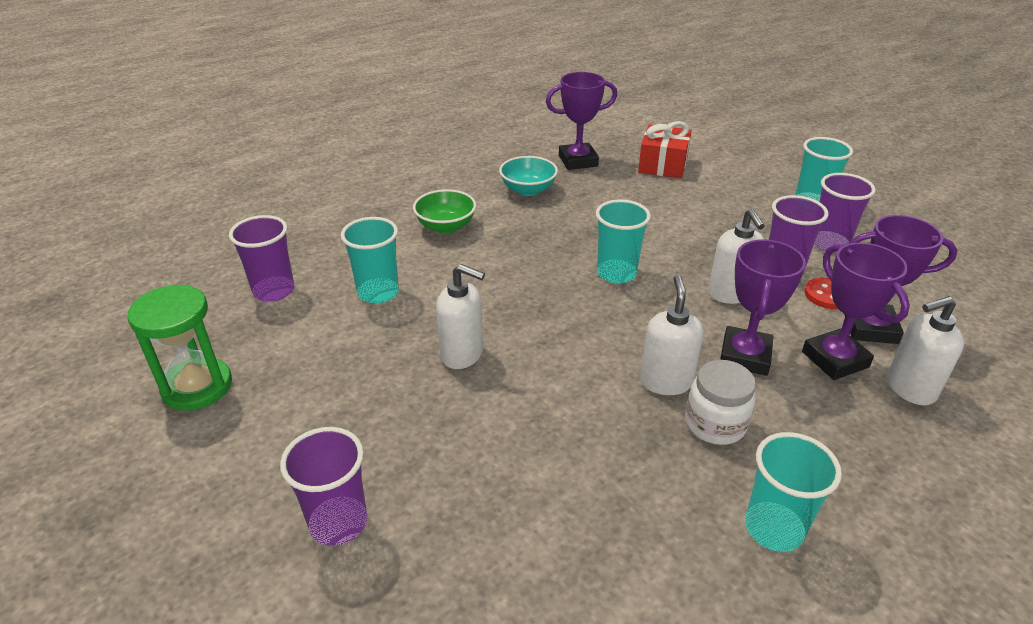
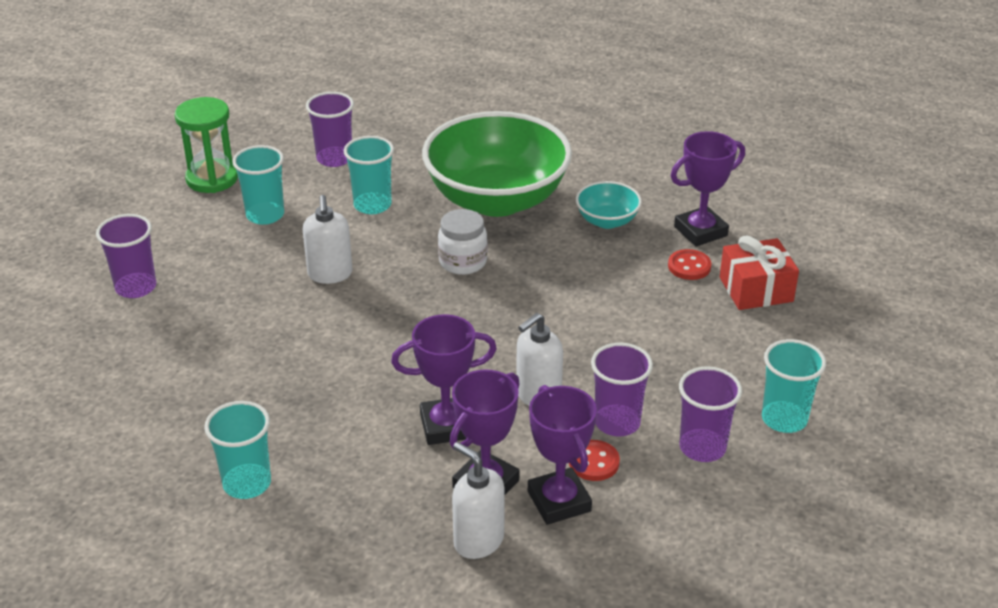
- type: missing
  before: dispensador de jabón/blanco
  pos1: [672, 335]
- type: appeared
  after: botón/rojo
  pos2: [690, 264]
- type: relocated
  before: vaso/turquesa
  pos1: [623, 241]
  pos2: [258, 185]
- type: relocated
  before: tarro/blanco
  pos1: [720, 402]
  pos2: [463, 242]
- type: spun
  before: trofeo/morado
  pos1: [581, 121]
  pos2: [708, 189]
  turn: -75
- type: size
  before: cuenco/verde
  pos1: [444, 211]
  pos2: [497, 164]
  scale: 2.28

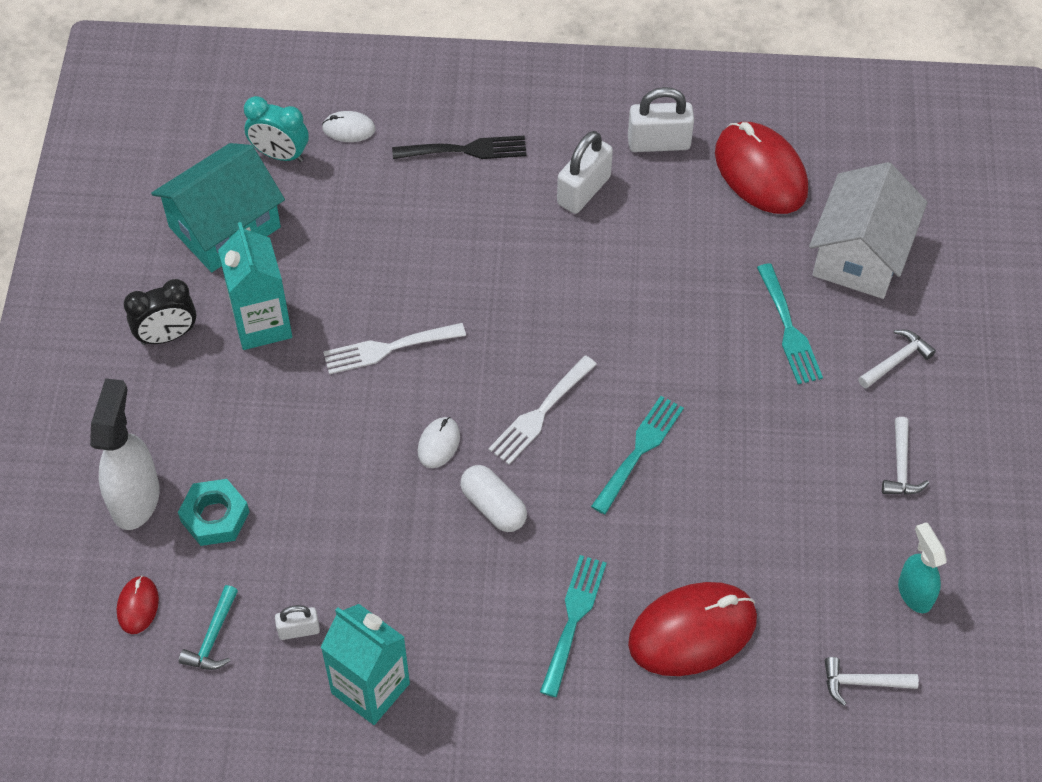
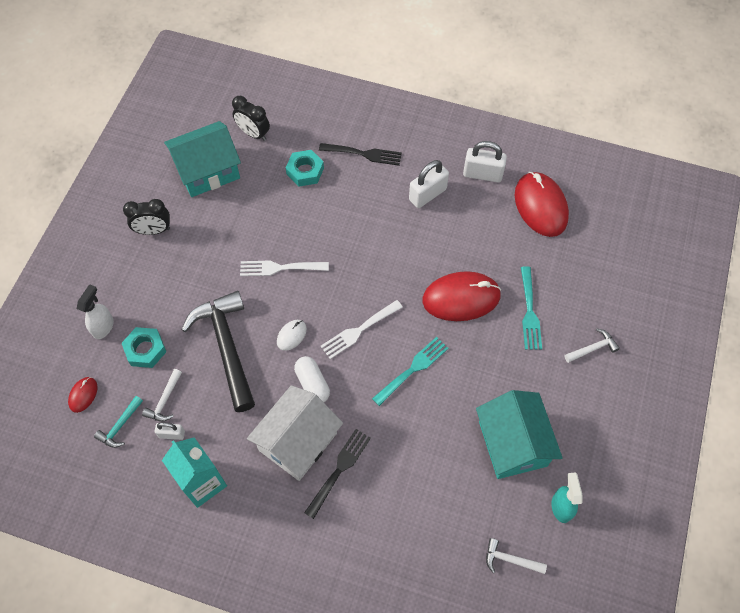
- type: missing
  before: cartón de leche/turquesa
  pos1: [255, 286]
- type: missing
  before: ratón/blanco
  pos1: [349, 126]
- type: appeared
  after: martillo/negro
  pos2: [218, 351]
- type: appeared
  after: tuerca/turquesa
  pos2: [305, 168]
- type: appeared
  after: casa/turquesa
  pos2: [519, 434]
- type: relocated
  before: ratón/rojo
  pos1: [692, 629]
  pos2: [462, 296]
- type: relocated
  before: casa/blanco
  pos1: [868, 230]
  pos2: [295, 433]
- type: relocated
  before: martillo/blanco
  pos1: [905, 456]
  pos2: [162, 395]
- type: colour
  before: despertador/turquesa
  after: despertador/negro
  pos1: [276, 129]
  pos2: [251, 118]
- type: colour
  before: tenedor/turquesa
  after: tenedor/negro
  pos1: [573, 626]
  pos2: [337, 474]
- type: size
  before: pulverizador/blanco
  pos1: [125, 454]
  pos2: [95, 311]
  scale: 0.63

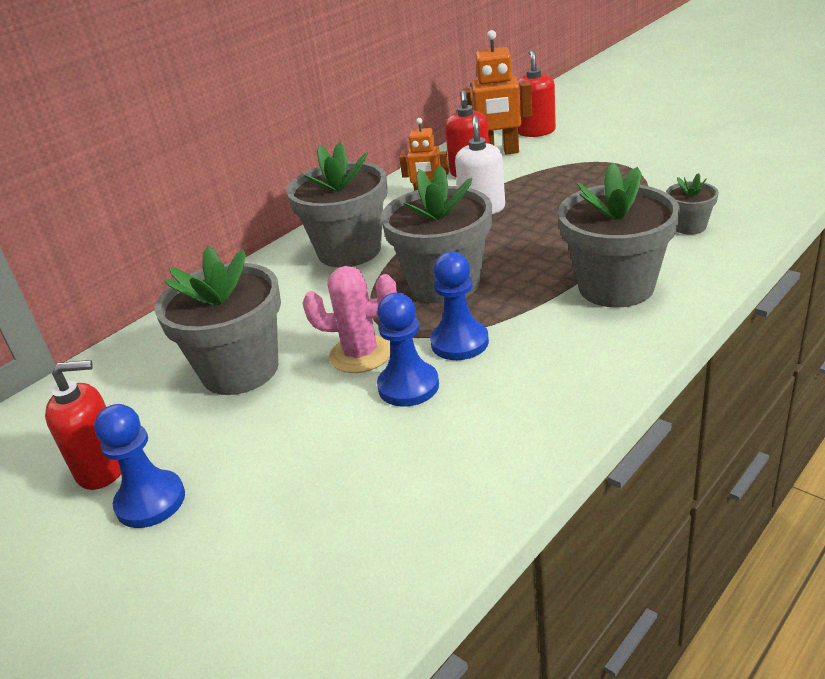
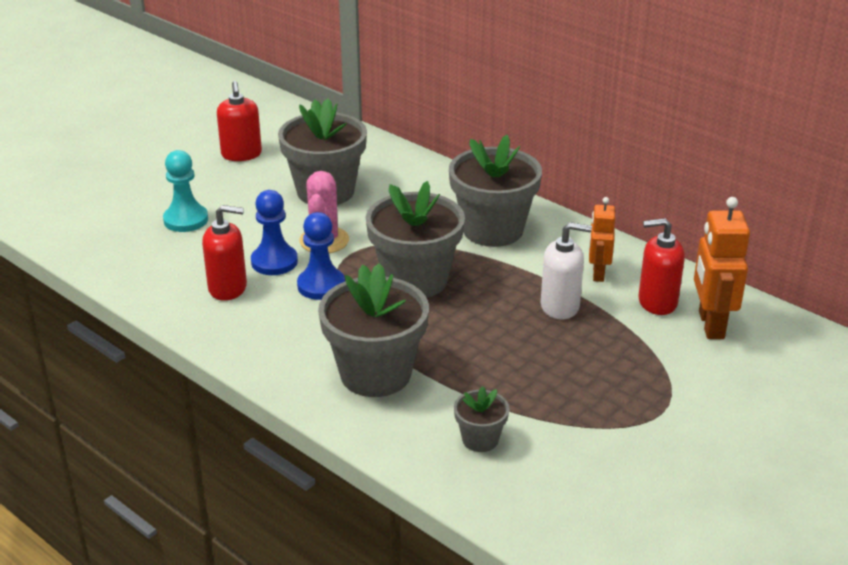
- type: missing
  before: peón/azul
  pos1: [139, 466]
- type: appeared
  after: peón/turquesa
  pos2: [185, 191]
- type: relocated
  before: dispensador de jabón/rojo
  pos1: [537, 93]
  pos2: [224, 253]

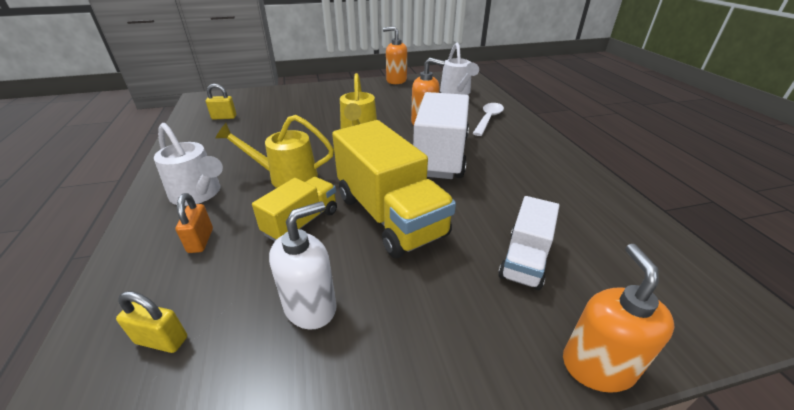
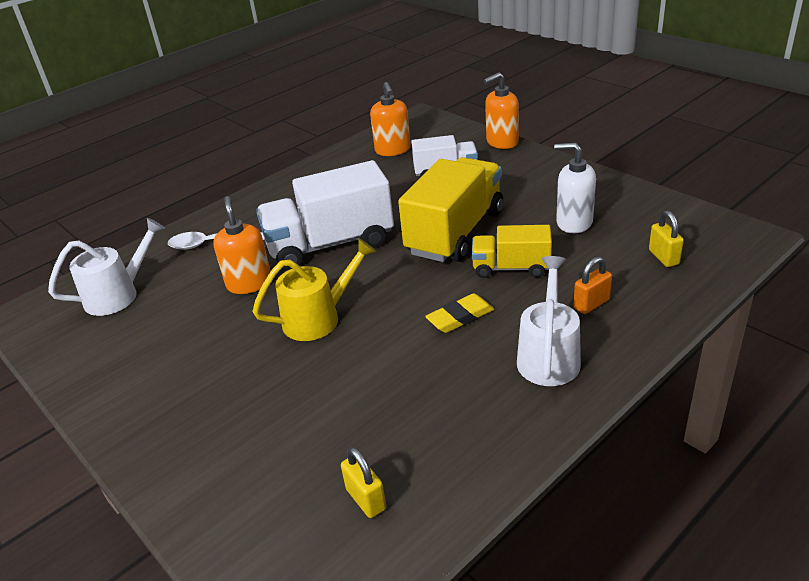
- type: relocated
  before: dispensador de jabón/naranja
  pos1: [395, 55]
  pos2: [390, 119]
- type: exchanged
  before: regadera/amarillo
  after: goma de borrar/amarillo
  pos1: [274, 151]
  pos2: [459, 313]

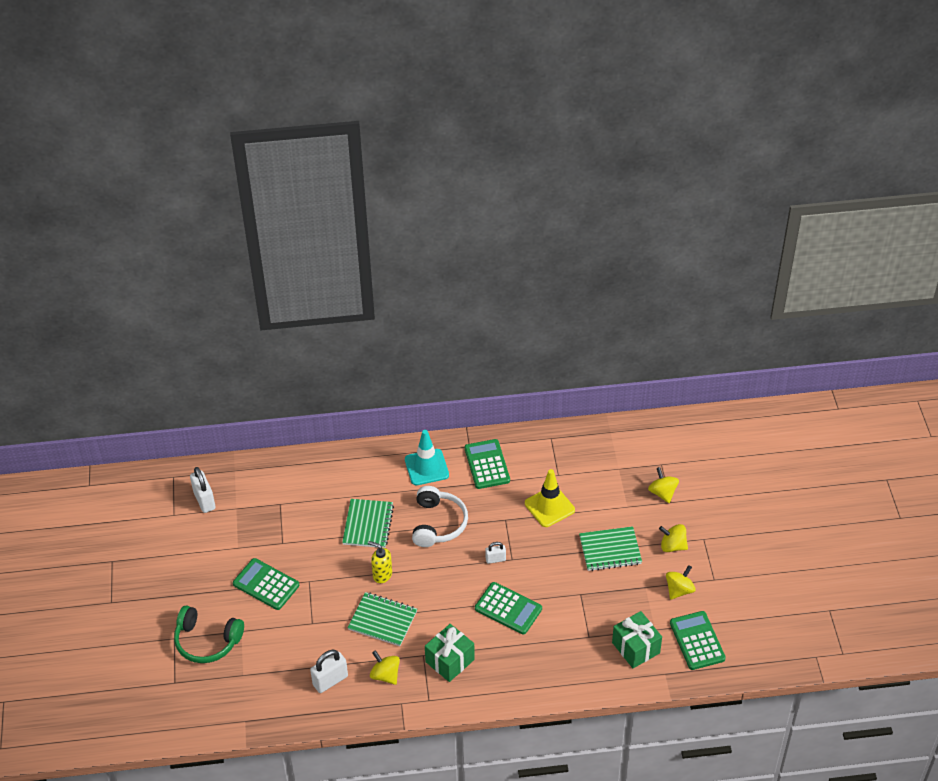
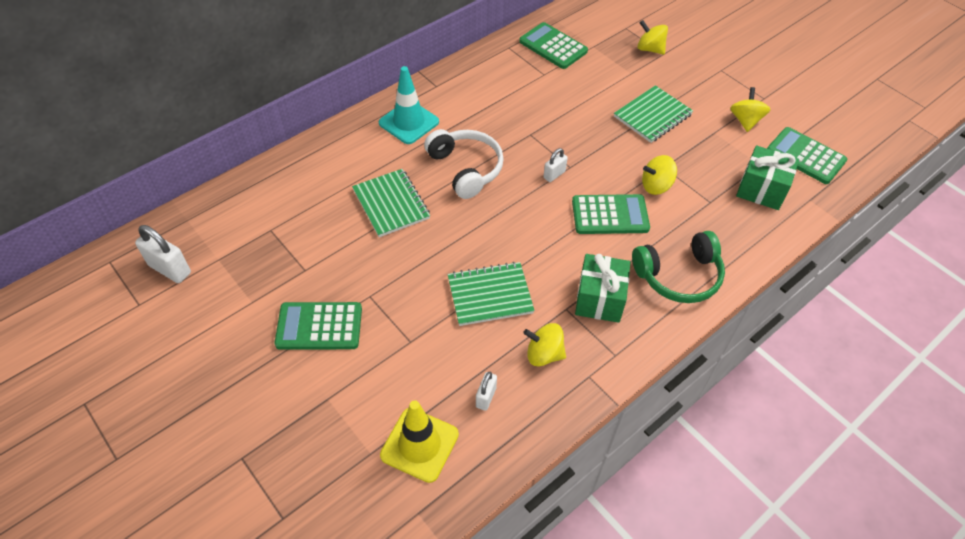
- type: missing
  before: dispensador de jabón/amarillo
  pos1: [380, 562]
- type: relocated
  before: auriculares/verde
  pos1: [209, 634]
  pos2: [678, 267]
- type: relocated
  before: calculadora/verde
  pos1: [487, 464]
  pos2: [553, 45]
- type: relocated
  before: cono de tráfico/amarillo
  pos1: [550, 498]
  pos2: [419, 441]
- type: relocated
  before: peonza/amarillo
  pos1: [673, 538]
  pos2: [659, 175]
- type: size
  before: candado/blanco
  pos1: [329, 671]
  pos2: [486, 391]
  scale: 0.59

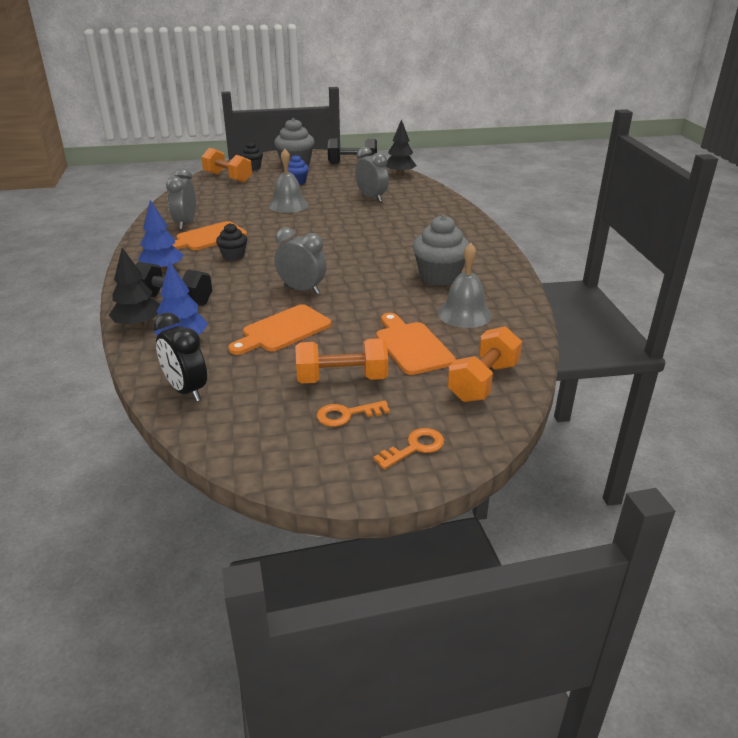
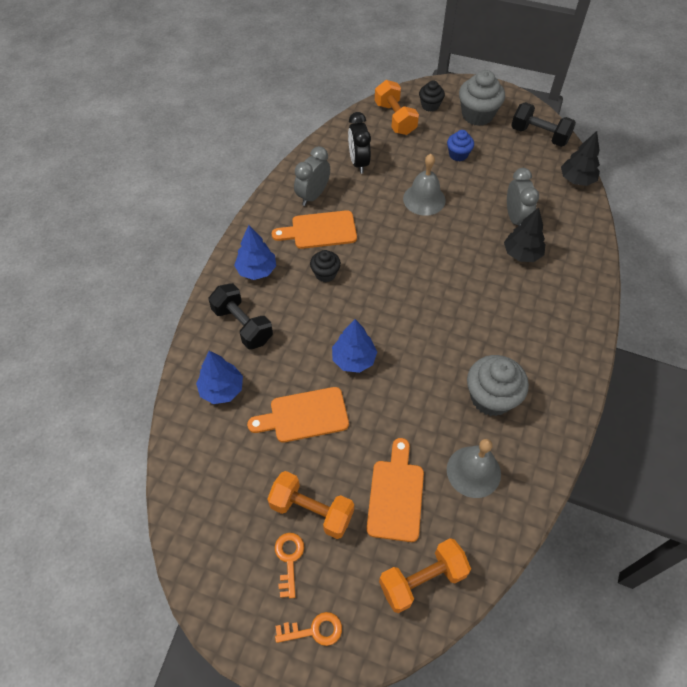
- type: relocated
  before: árbol/negro
  pos1: [134, 288]
  pos2: [524, 235]
- type: relocated
  before: despertador/negro
  pos1: [180, 357]
  pos2: [359, 143]
- type: exchanged
  before: despertador/gris
  after: árbol/azul
  pos1: [300, 260]
  pos2: [354, 346]
- type: spun
  before: llave/naranja
  pos1: [353, 413]
  pos2: [289, 565]
  turn: 75

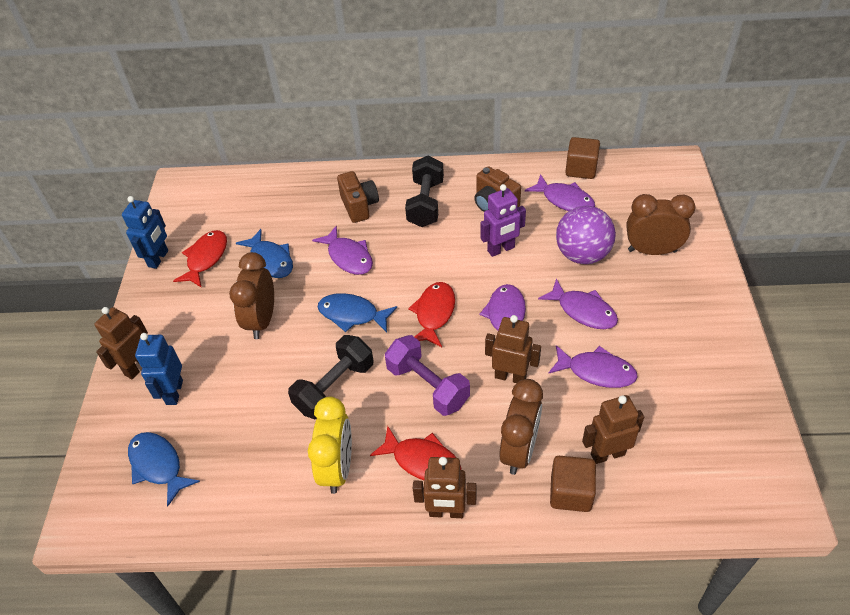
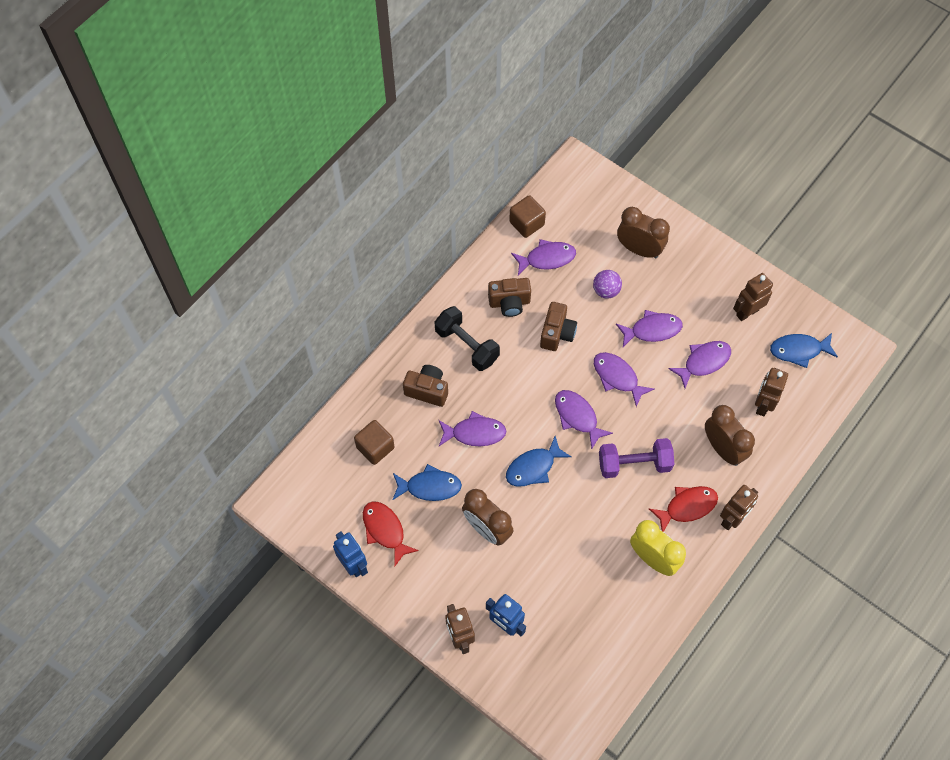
- type: missing
  before: mancuerna/negro
  pos1: [330, 377]
- type: relocated
  before: pez/azul
  pos1: [164, 469]
  pos2: [804, 350]
- type: relocated
  before: robot/marrón
  pos1: [513, 349]
  pos2: [753, 297]
- type: relocated
  before: cubo/marrón
  pos1: [573, 484]
  pos2: [374, 442]
- type: exchanged
  before: robot/morado
  after: cámara/marrón
  pos1: [503, 220]
  pos2: [558, 326]
- type: colour
  before: pez/rojo
  after: pez/morado
  pos1: [431, 314]
  pos2: [584, 420]
- type: spun
  before: despertador/marrón
  pos1: [660, 224]
  pos2: [643, 232]
  turn: 75
- type: size
  before: pelota/morado
  pos1: [586, 235]
  pos2: [607, 284]
  scale: 0.59

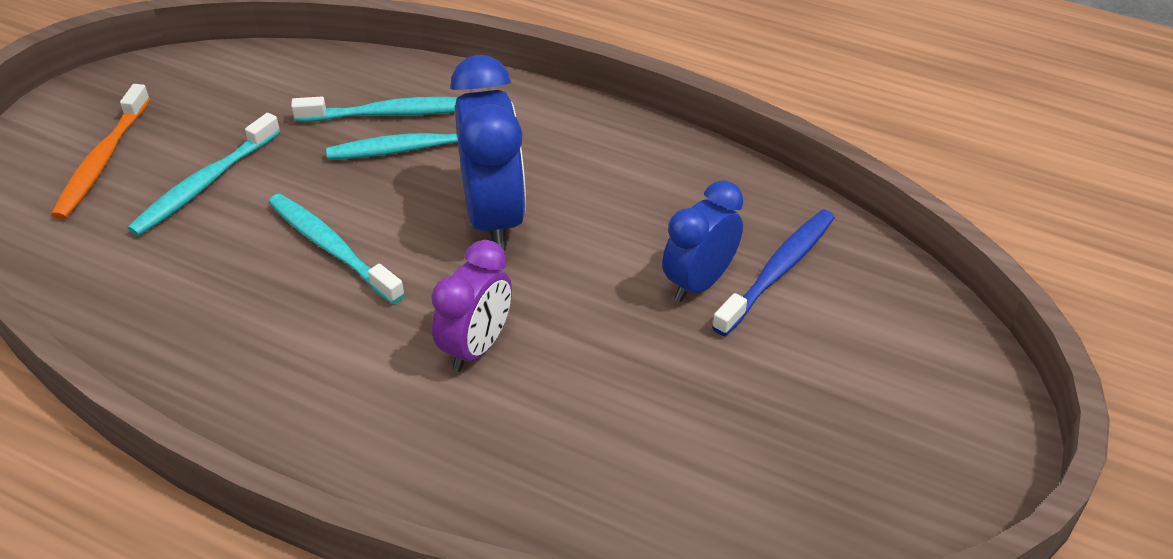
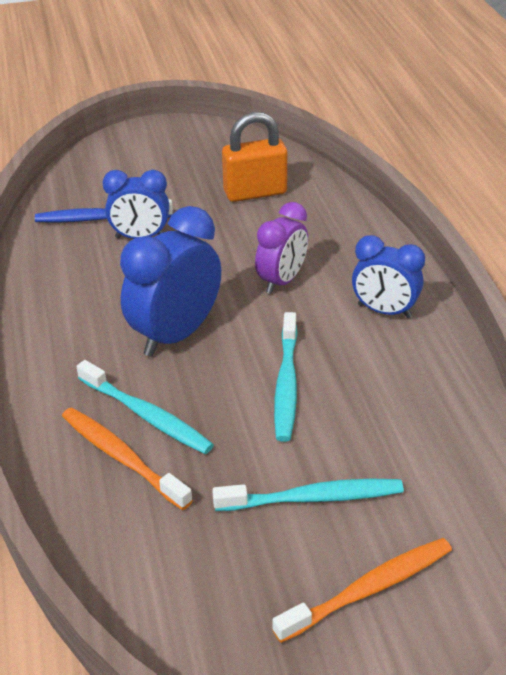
- type: appeared
  after: candado/naranja
  pos2: [254, 157]
- type: appeared
  after: despertador/azul
  pos2: [388, 276]
- type: colour
  before: cepillo de dientes/turquesa
  after: cepillo de dientes/naranja
  pos1: [374, 109]
  pos2: [127, 458]
- type: spun
  before: despertador/morado
  pos1: [471, 306]
  pos2: [281, 248]
  turn: 135

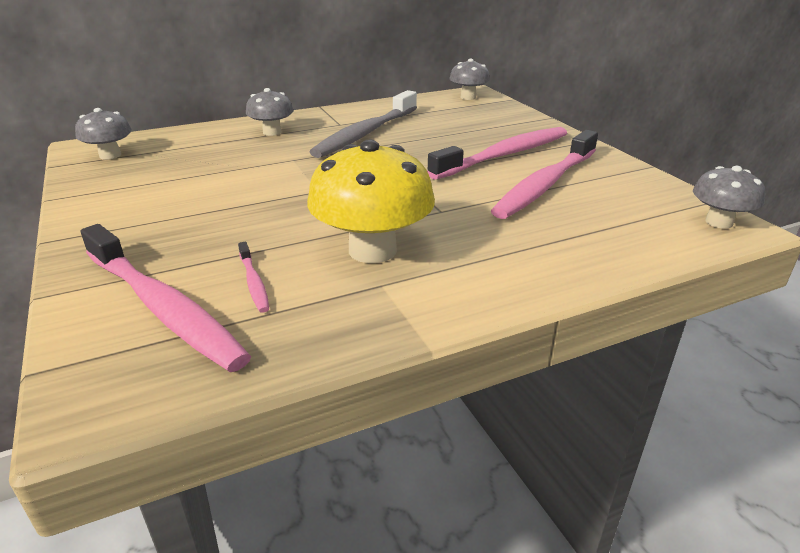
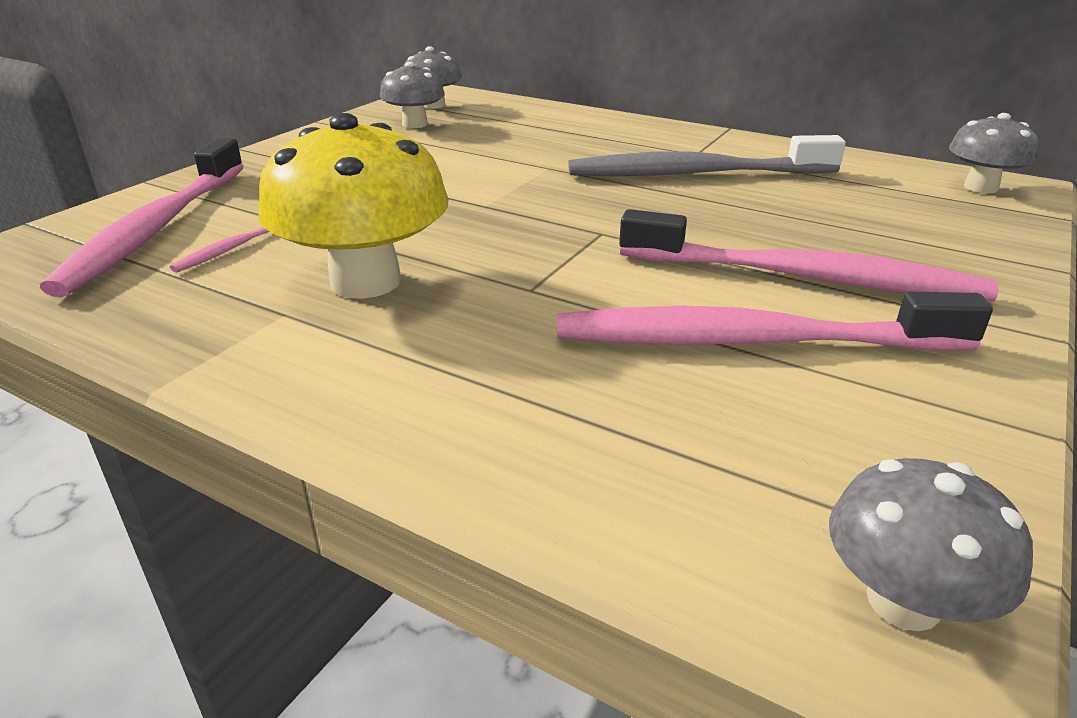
- type: relocated
  before: seta/gris
  pos1: [270, 112]
  pos2: [412, 95]

